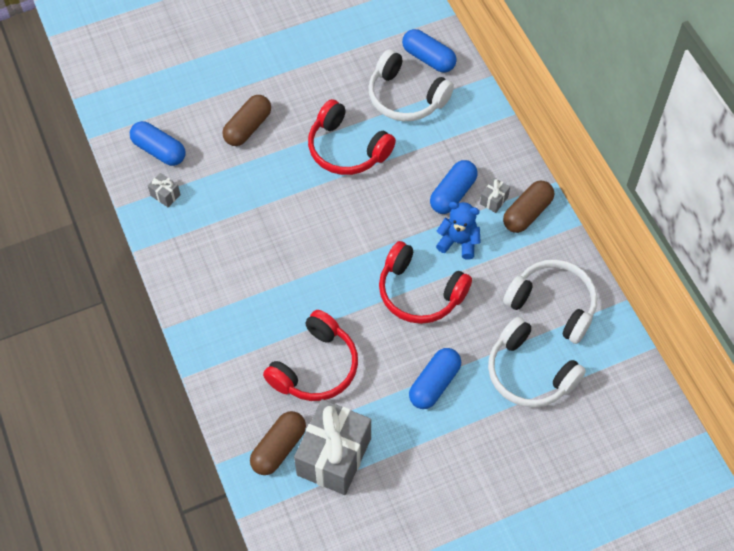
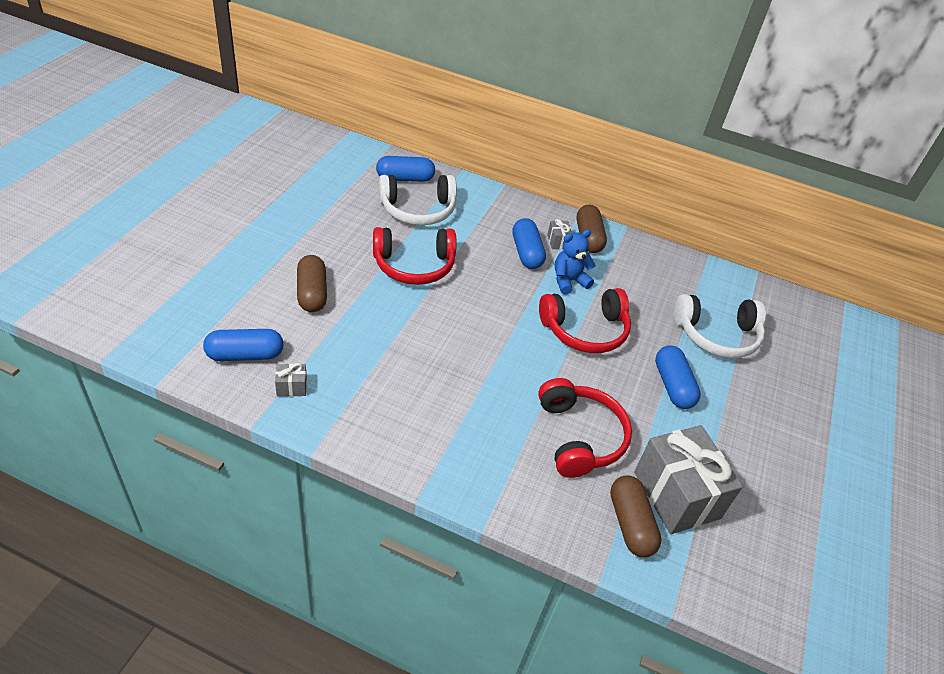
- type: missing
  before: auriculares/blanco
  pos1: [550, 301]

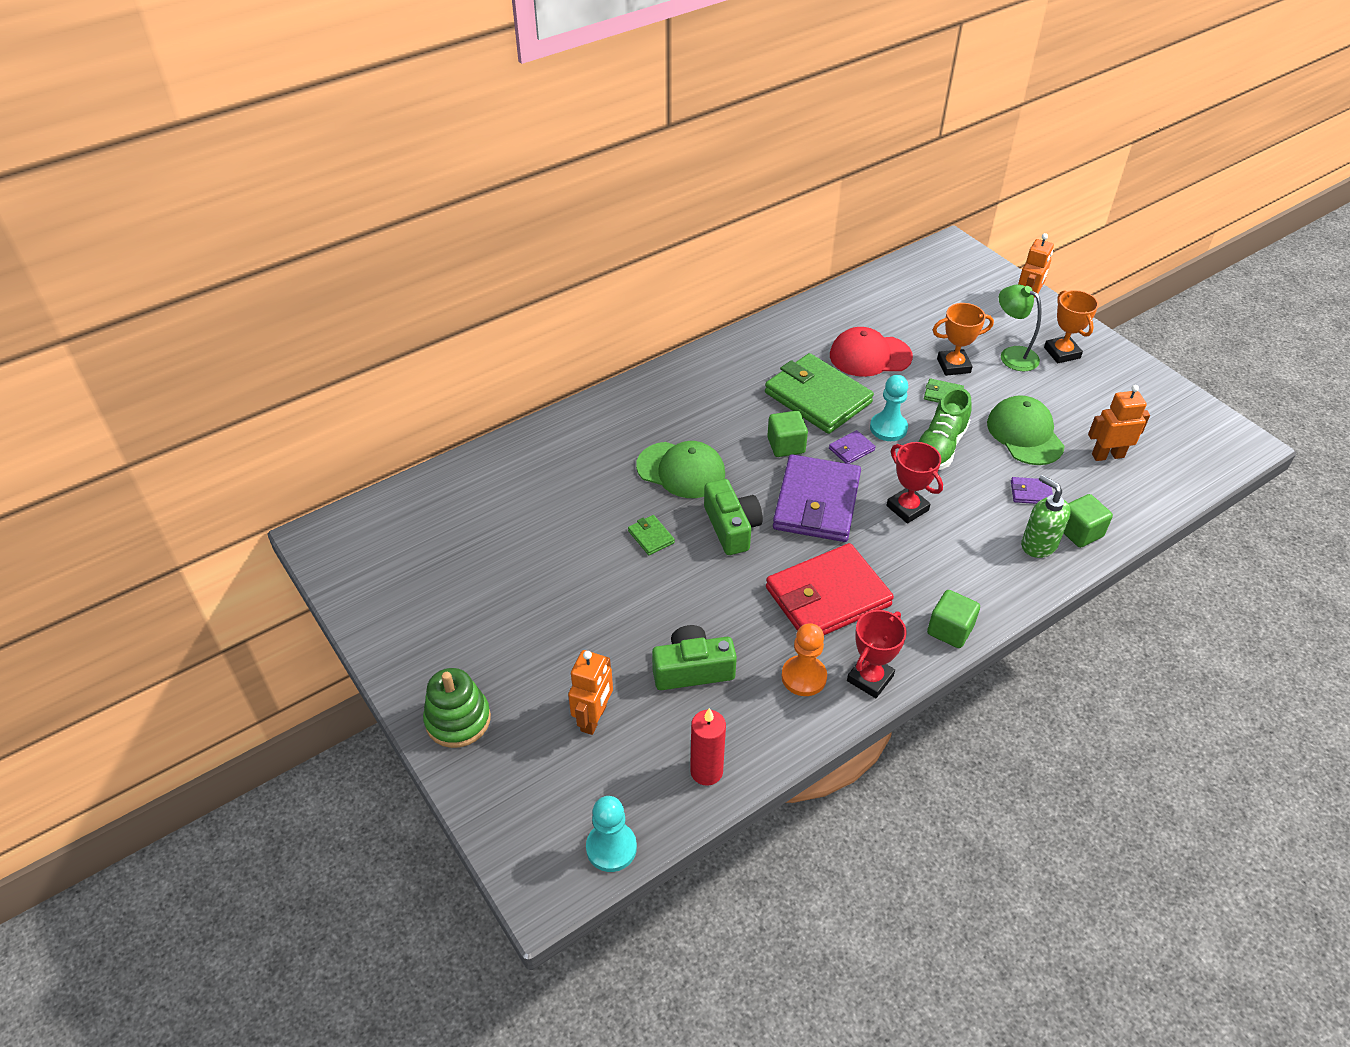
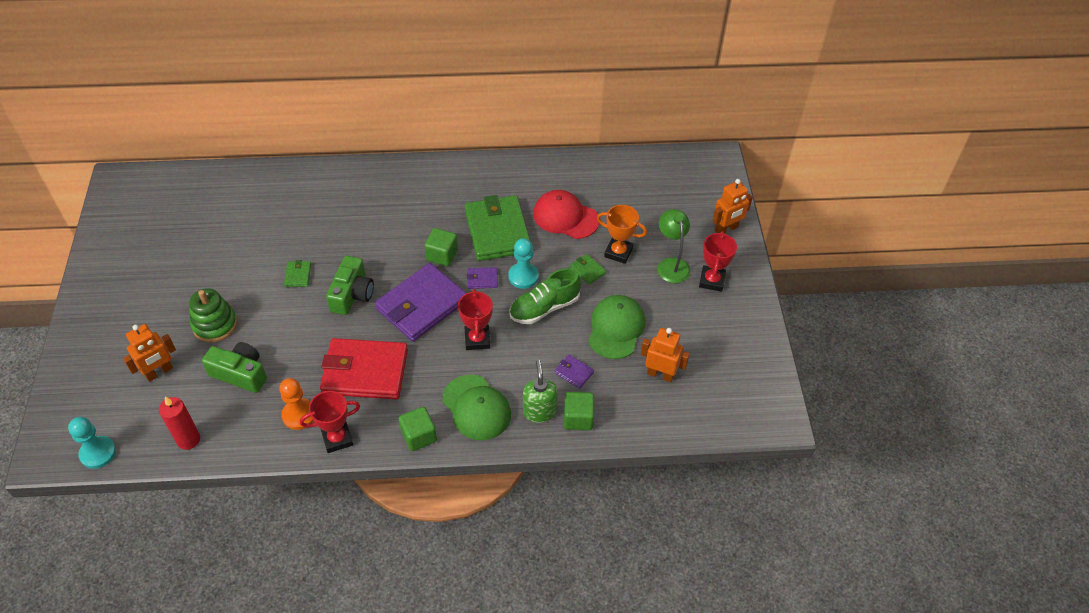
- type: relocated
  before: juguete apilable/verde
  pos1: [457, 708]
  pos2: [213, 315]
- type: relocated
  before: gorra/verde
  pos1: [680, 469]
  pos2: [476, 407]
- type: colour
  before: trofeo/naranja
  after: trofeo/rojo
  pos1: [1071, 326]
  pos2: [718, 261]

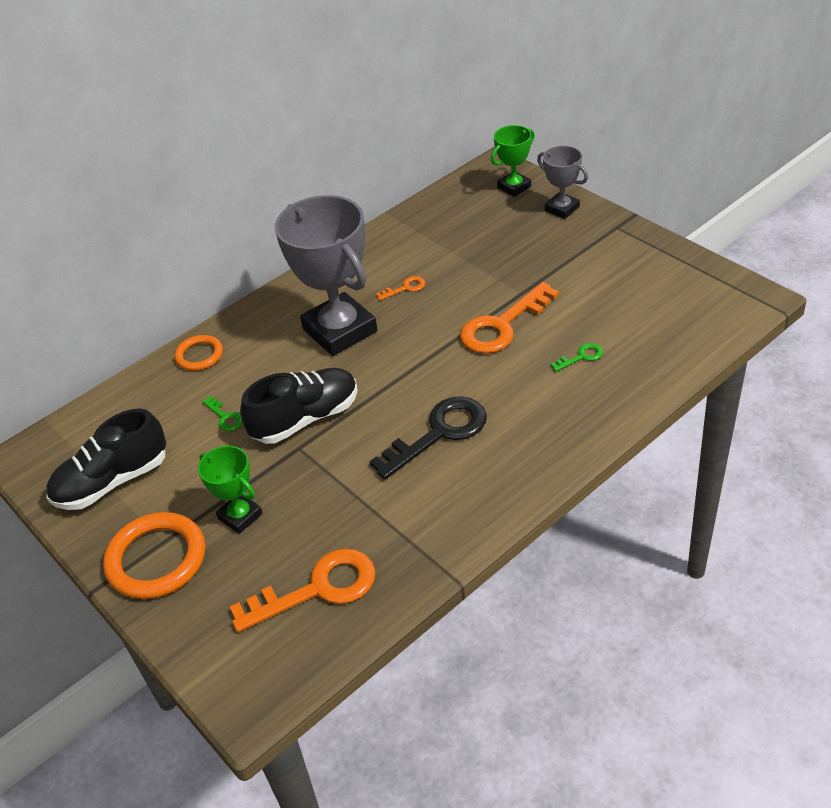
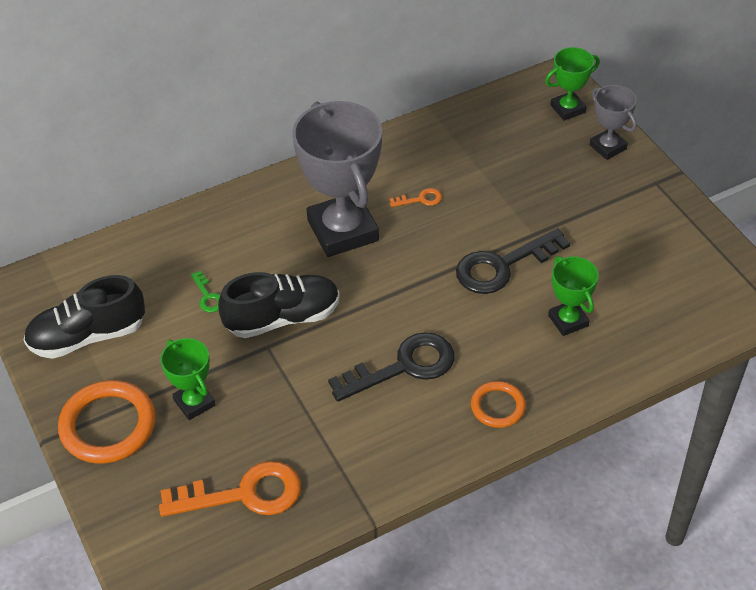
- type: relocated
  before: anillo/naranja
  pos1: [199, 353]
  pos2: [498, 404]
- type: exchanged
  before: llave/verde
  after: trofeo/verde
  pos1: [576, 357]
  pos2: [573, 296]
- type: colour
  before: llave/naranja
  after: llave/negro
  pos1: [509, 318]
  pos2: [513, 261]

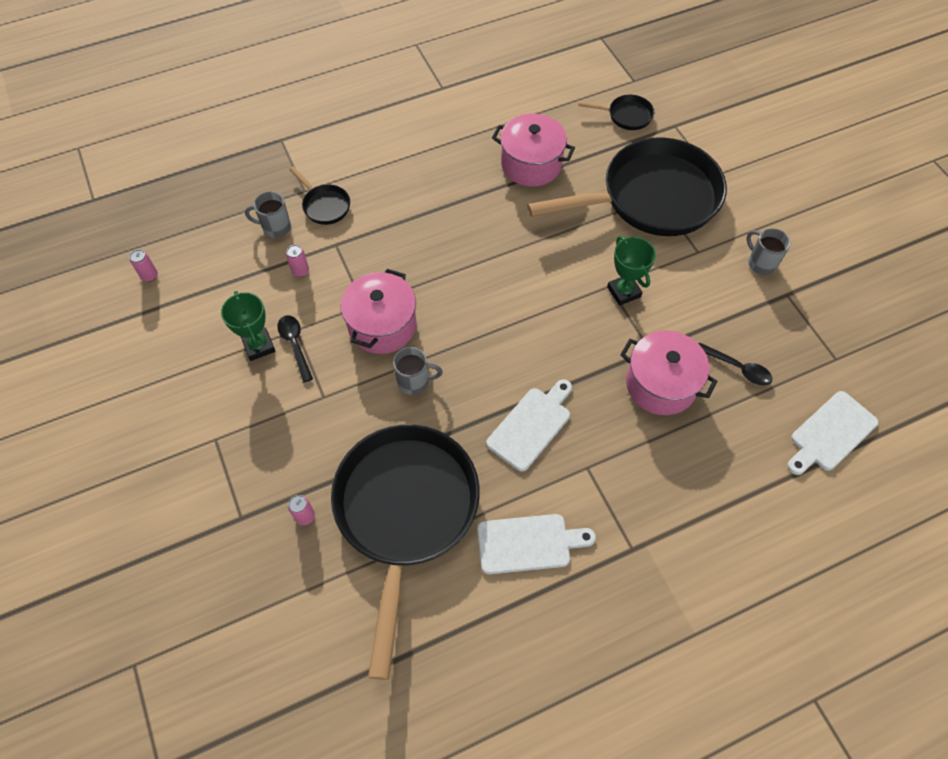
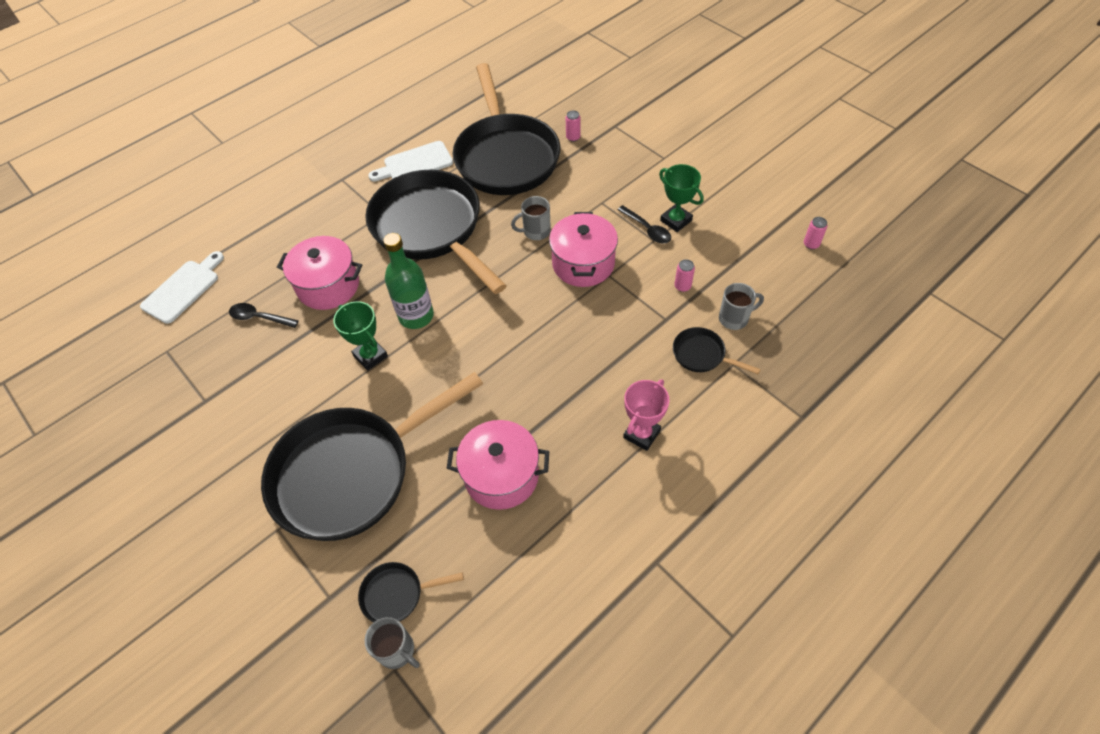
- type: appeared
  after: botella/verde
  pos2: [408, 281]
- type: appeared
  after: trofeo/rosa
  pos2: [646, 415]
- type: relocated
  before: taza/gris
  pos1: [769, 251]
  pos2: [392, 643]
- type: exchanged
  before: tabla de cortar/blanco
  after: sartén/negro
  pos1: [529, 425]
  pos2: [436, 232]

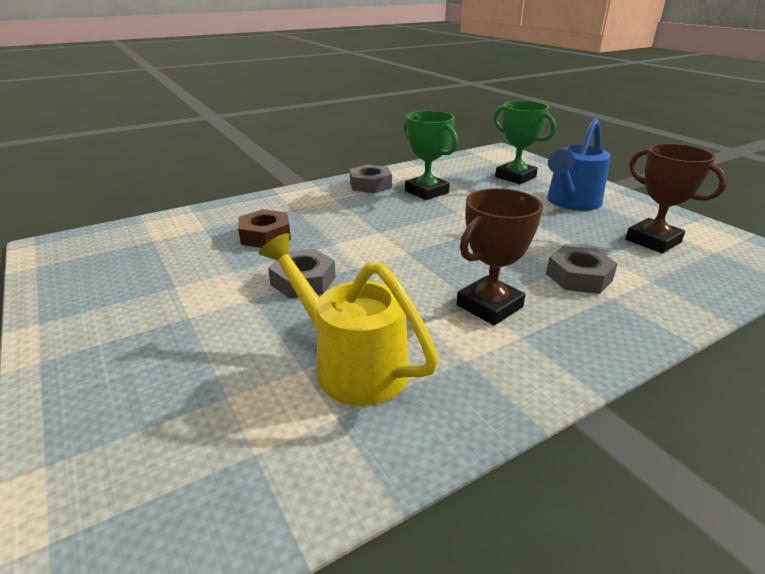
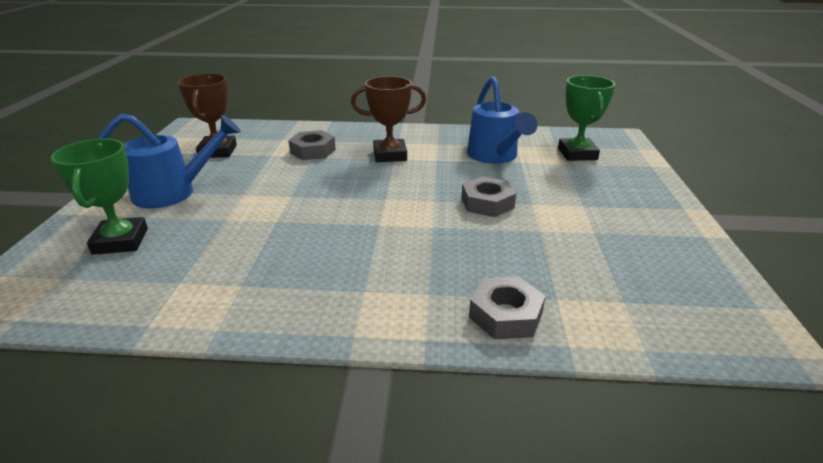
- type: missing
  before: tuerca/marrón
  pos1: [264, 228]
- type: relocated
  before: tuerca/gris
  pos1: [371, 178]
  pos2: [507, 308]
- type: relocated
  before: trofeo/verde
  pos1: [431, 155]
  pos2: [586, 118]
- type: colour
  before: regadera/amarillo
  after: regadera/azul
  pos1: [348, 319]
  pos2: [502, 120]

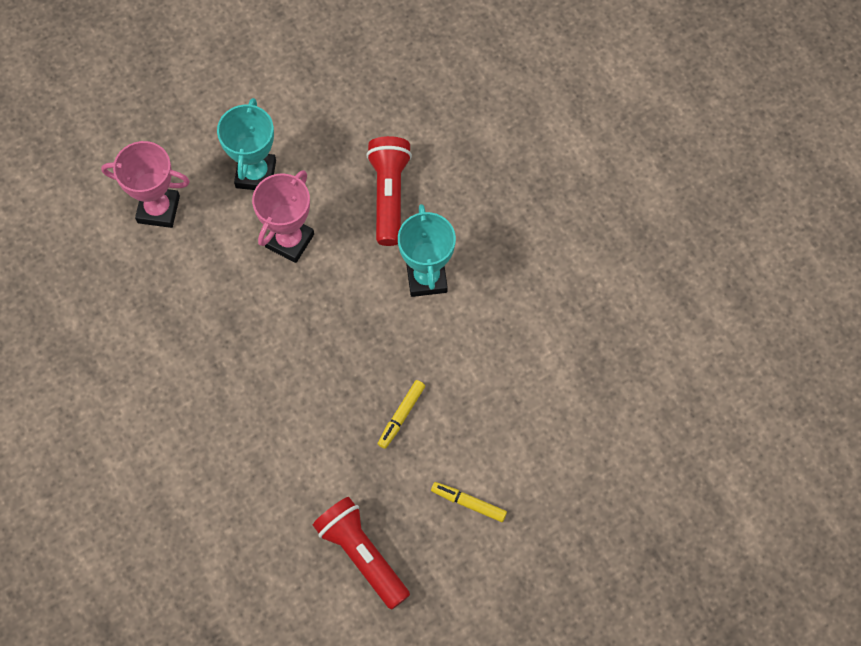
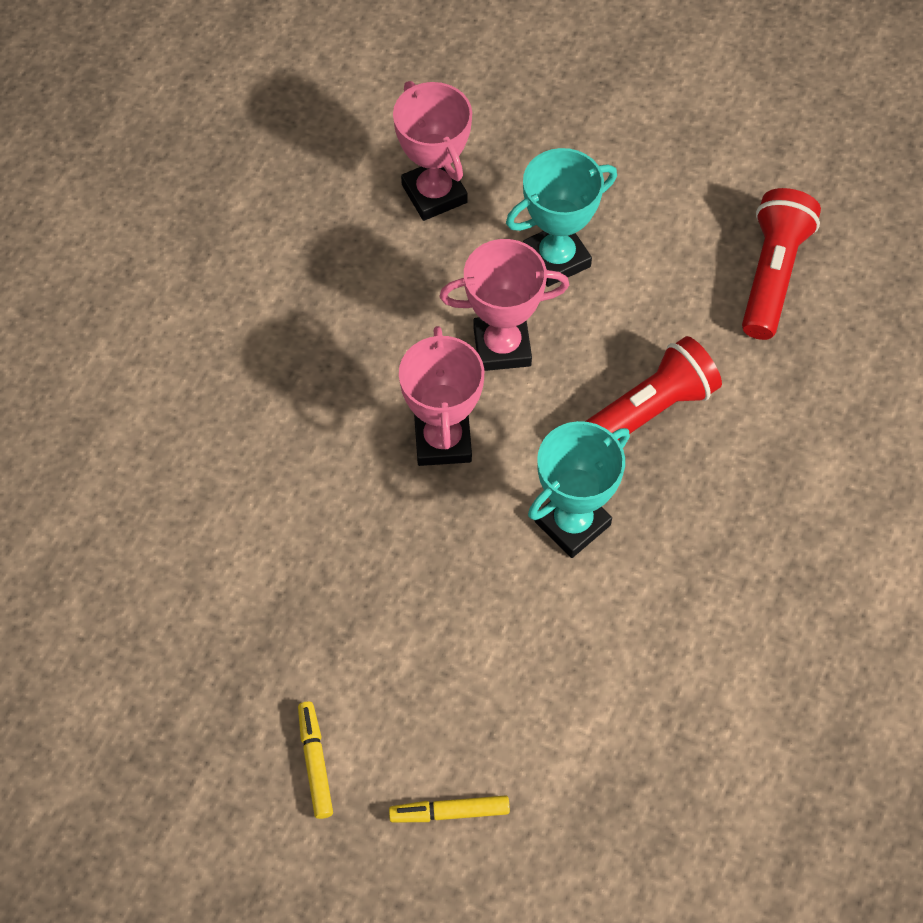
- type: appeared
  after: trofeo/rosa
  pos2: [441, 396]
- type: relocated
  before: lámpara de mano/rojo
  pos1: [361, 553]
  pos2: [781, 264]
- type: relocated
  before: rotulador/amarillo
  pos1: [401, 414]
  pos2: [449, 808]

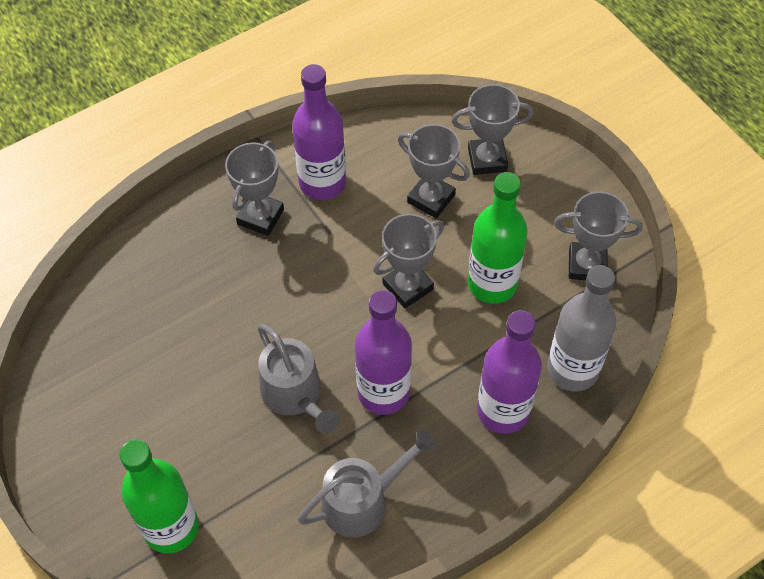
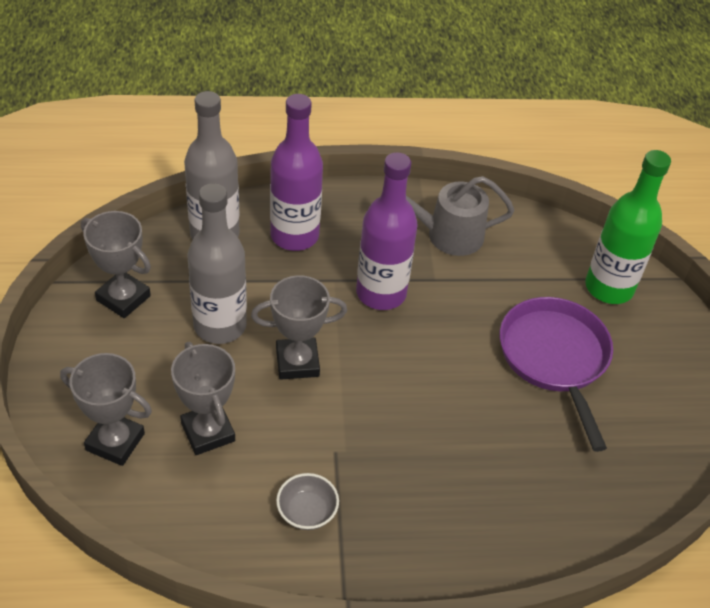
- type: missing
  before: trofeo/gris
  pos1: [254, 188]
- type: missing
  before: regadera/gris
  pos1: [298, 379]
- type: appeared
  after: sartén/morado
  pos2: [556, 374]
- type: exchanged
  before: botella/morado
  after: cuenco/gris
  pos1: [319, 132]
  pos2: [307, 501]
- type: colour
  before: botella/verde
  after: botella/gris
  pos1: [497, 238]
  pos2: [217, 263]

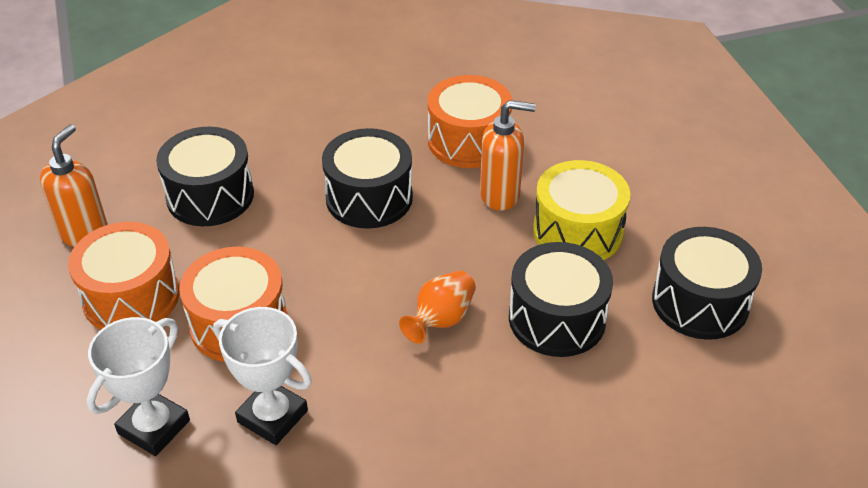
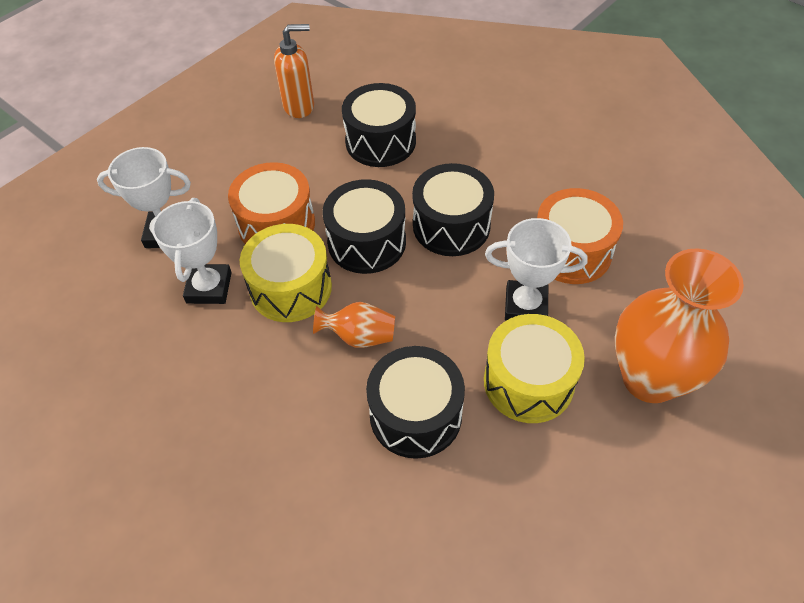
- type: missing
  before: tambor/naranja
  pos1: [124, 276]
- type: appeared
  after: tambor/amarillo
  pos2: [286, 273]
- type: appeared
  after: florero/naranja
  pos2: [679, 325]
- type: relocated
  before: tambor/negro
  pos1: [707, 283]
  pos2: [364, 226]
- type: exchanged
  before: dispensador de jabón/naranja
  after: trofeo/blanco
  pos1: [508, 155]
  pos2: [536, 269]

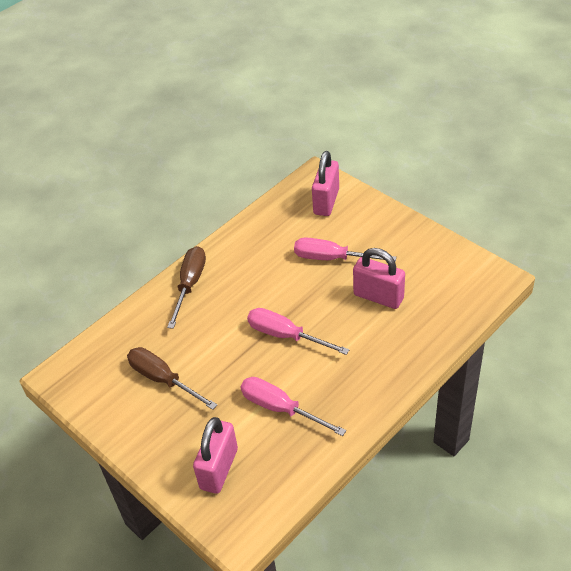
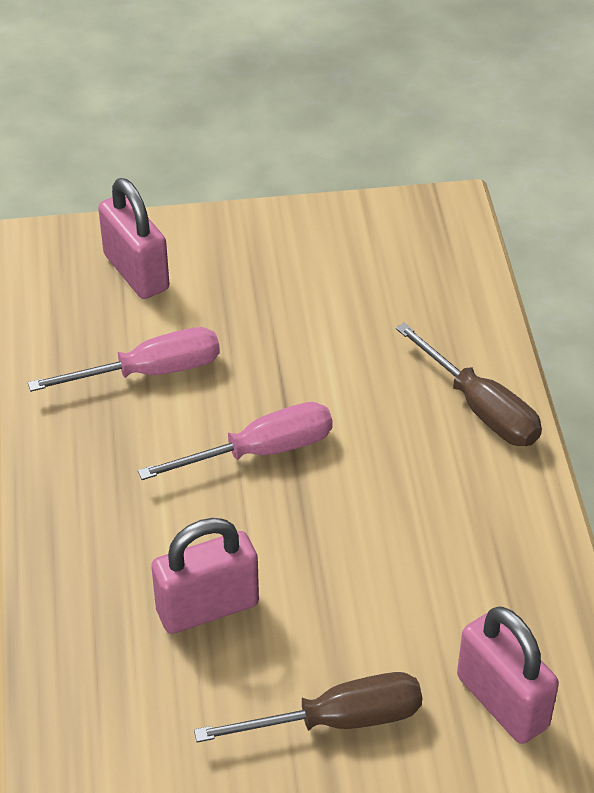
- type: missing
  before: destornillador/rosa
  pos1: [345, 249]
- type: relocated
  before: destornillador/marrón
  pos1: [172, 378]
  pos2: [308, 707]

